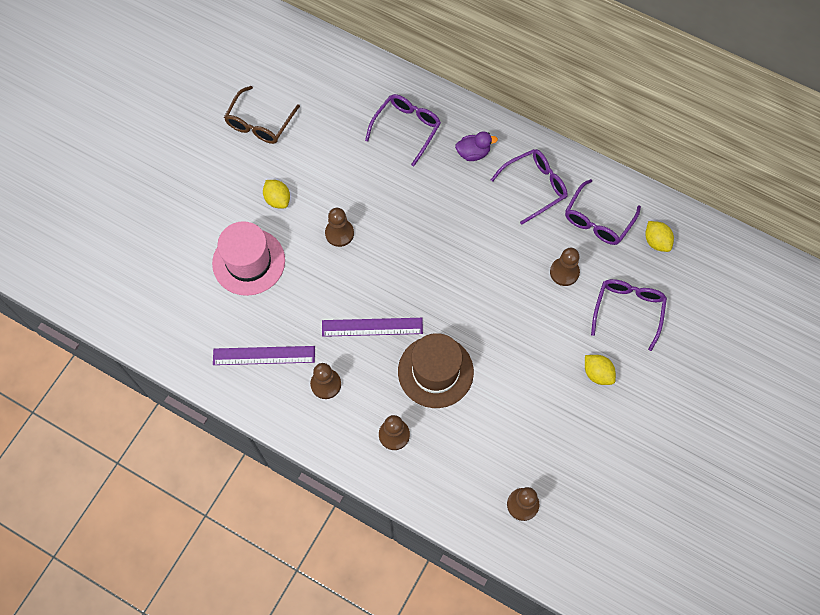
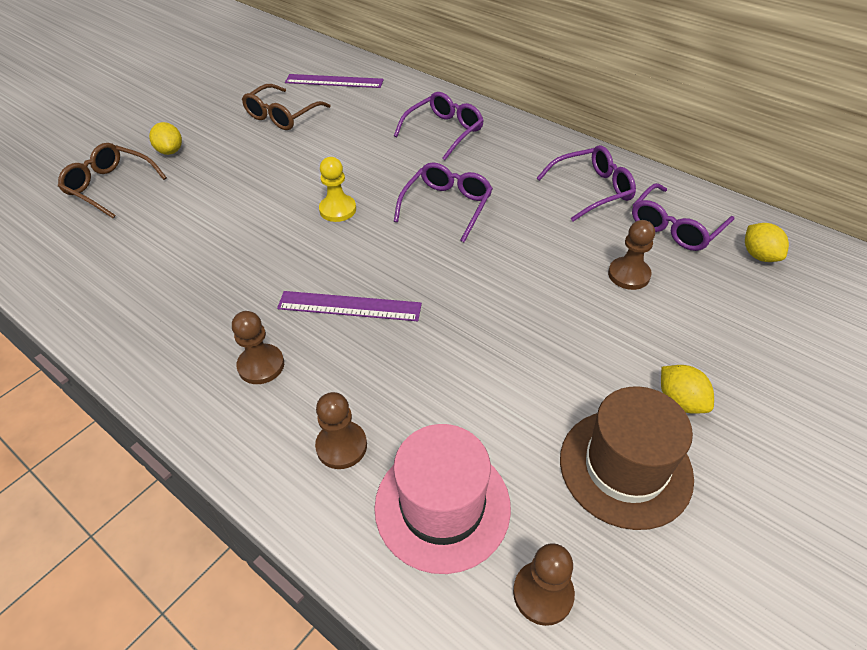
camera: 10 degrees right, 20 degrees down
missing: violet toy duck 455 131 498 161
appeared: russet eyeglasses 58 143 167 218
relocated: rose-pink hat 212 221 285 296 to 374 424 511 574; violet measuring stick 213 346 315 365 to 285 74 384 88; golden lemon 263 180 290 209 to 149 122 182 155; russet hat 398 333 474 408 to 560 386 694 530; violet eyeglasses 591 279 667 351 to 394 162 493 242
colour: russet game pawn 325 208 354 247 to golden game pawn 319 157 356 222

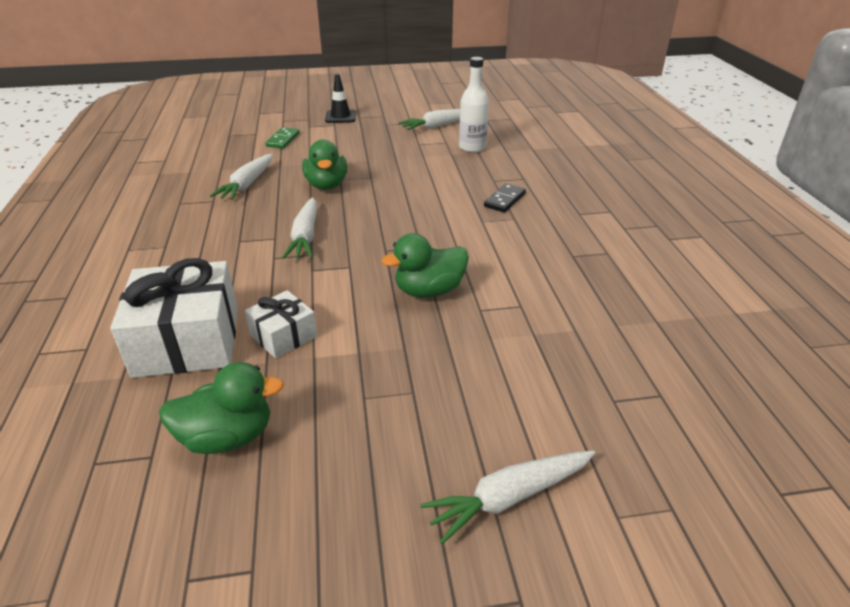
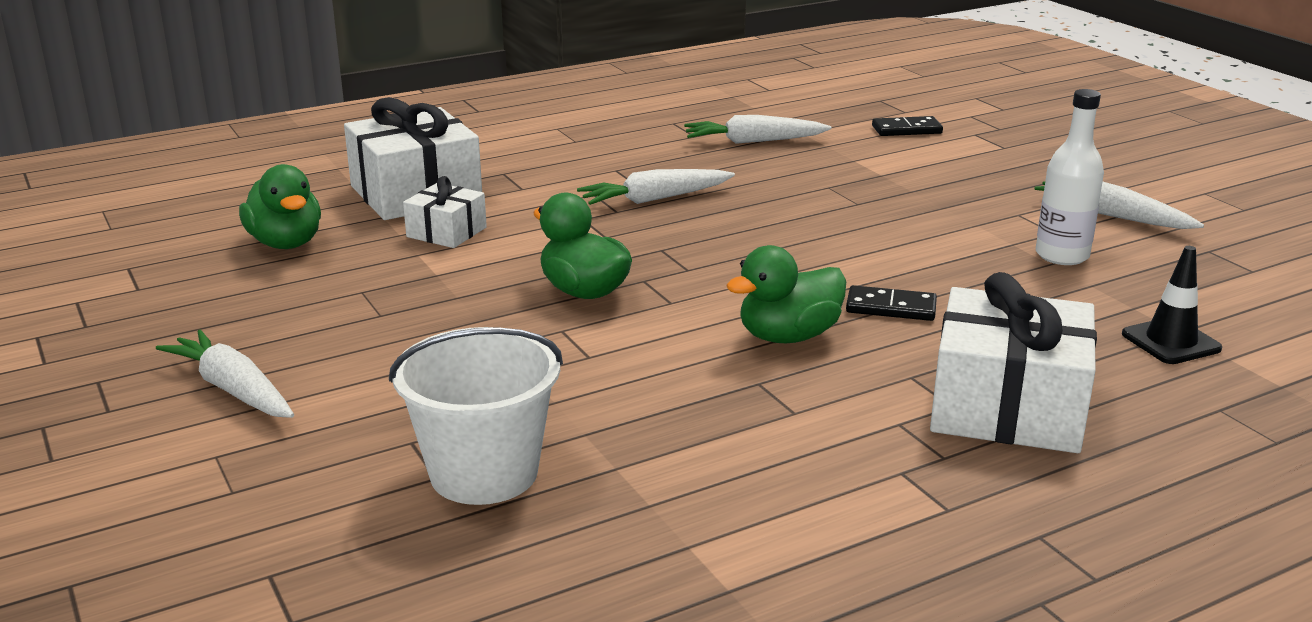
camera: 70 degrees right, 10 degrees down
appeared: white bucket 389 327 563 505; white wrapped gift 930 272 1097 453
relocated: green toy duck 302 139 347 190 to 726 245 846 343; ebony safety cone 325 74 356 123 to 1122 246 1222 364
colour: green domino piece 265 127 300 148 to ebony domino piece 872 116 943 136

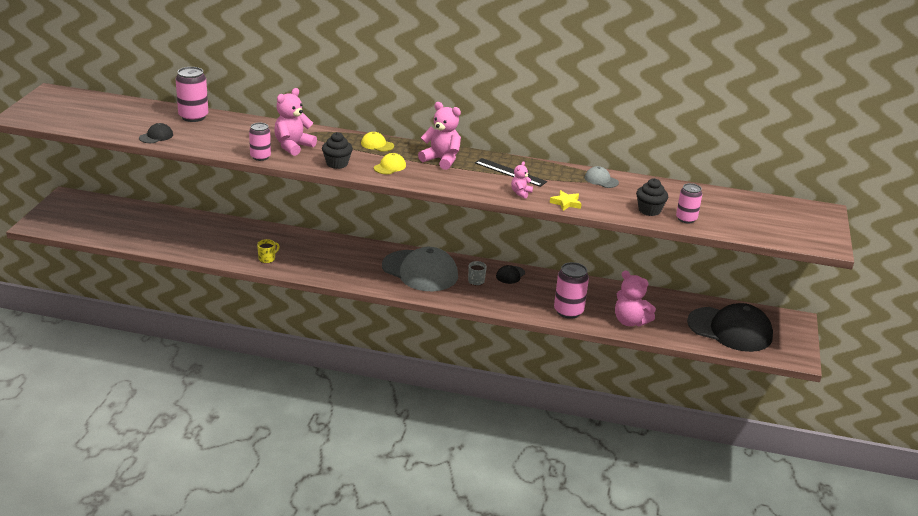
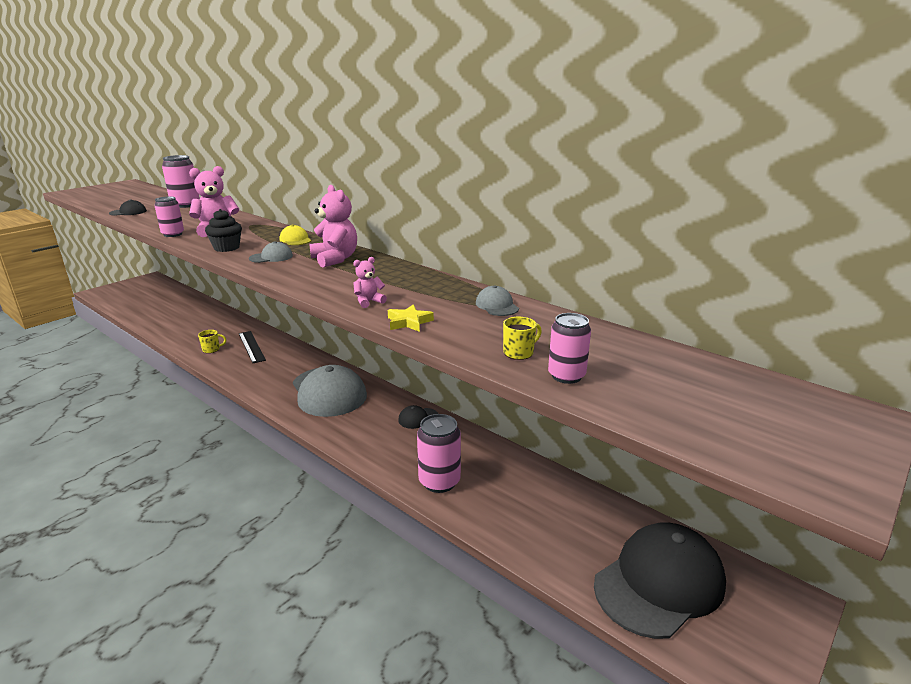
camera: 30 degrees right, 5 degrees down
missing: grey tea mug 468 261 487 286; rose-pink teddy bear 615 270 656 326
relocated: ebony measuring stick 475 158 547 187 to 239 331 266 363
exchanged: ebony fairy cake 636 178 668 216 to golden tea mug 503 317 542 360
colour: golden cap 374 153 406 174 to grey cap 249 241 293 263
spun: ebony cap 687 303 773 352 = 594 523 726 639 90 degrees counterclockwise

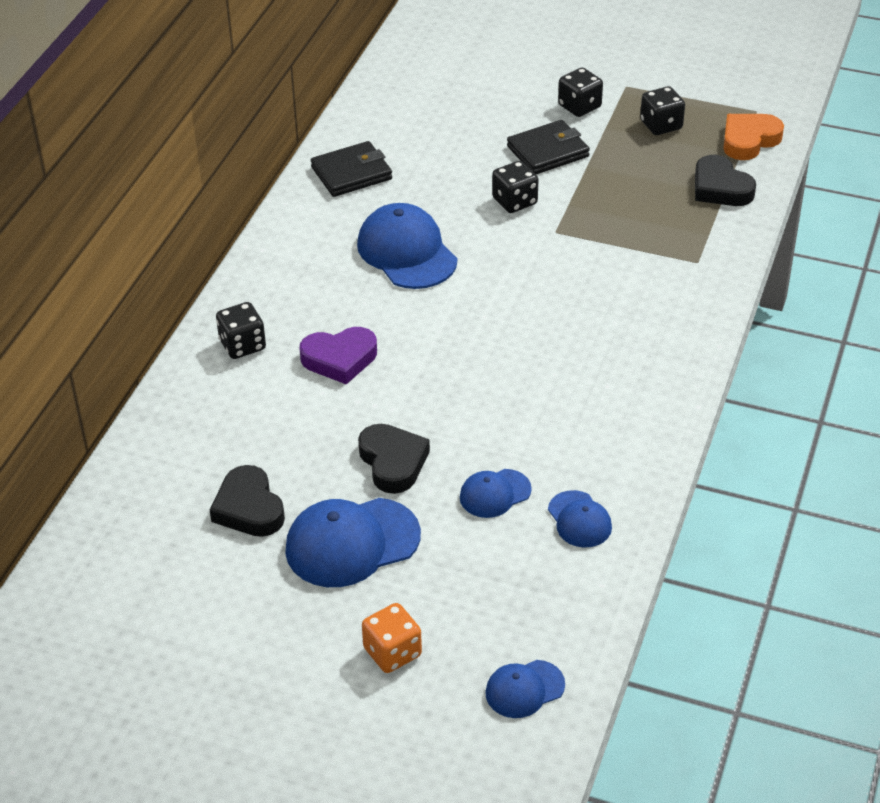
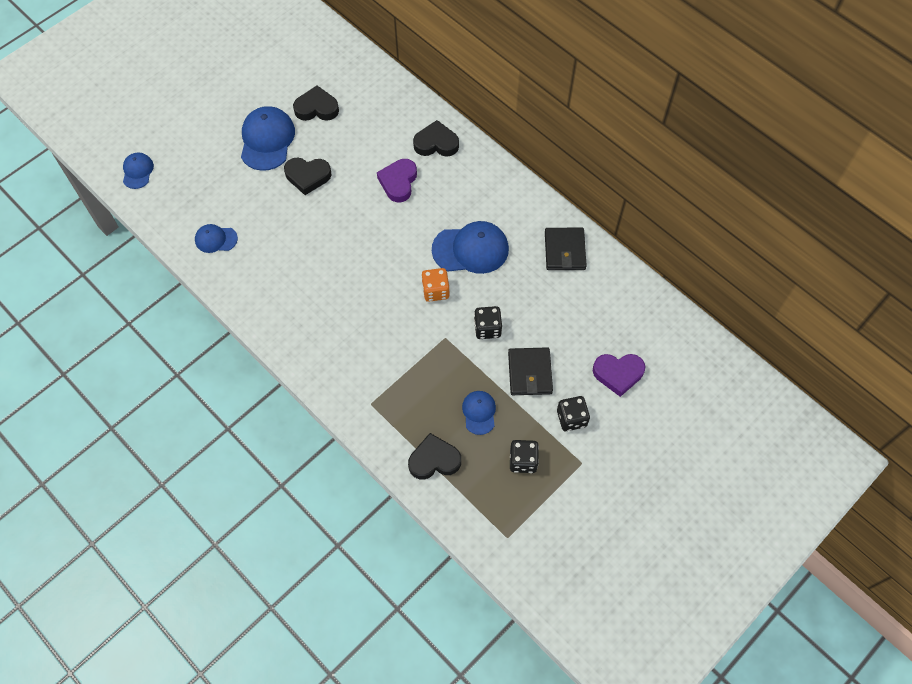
camera: 115 degrees right, 20 degrees up
missing: bright orange heart 723 114 784 160
appeared: violet heart 593 354 645 397
relocated: bright orange game die 362 603 422 673 to 421 268 450 302; cobalt cap 460 469 532 518 to 462 391 496 435
exchanged: ebony game die 216 302 266 359 to ebony heart 413 120 459 156

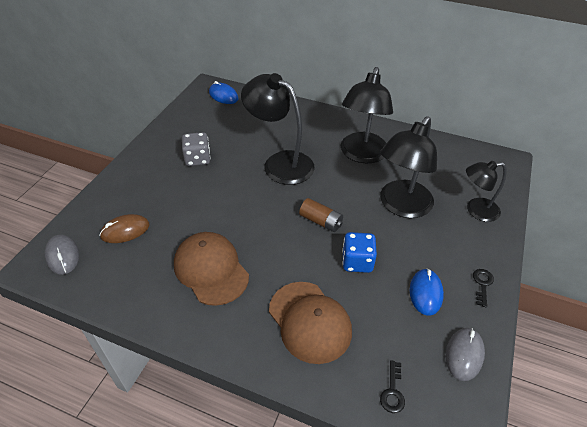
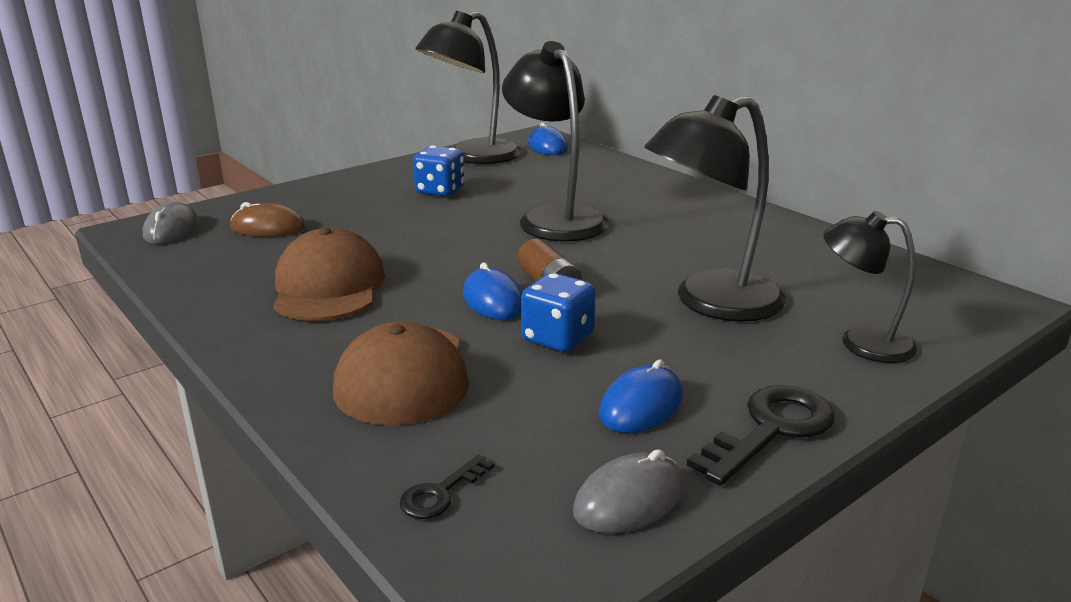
camera: 30 degrees right, 20 degrees down
appeared: cobalt computer mouse 463 262 522 320
relocated: ebony lamp 341 67 393 163 to 415 11 522 164
colour: grey game die 182 132 211 166 to cobalt game die 413 146 464 196
size: ebony key 473 269 494 307 = 687 385 835 486 x1.90

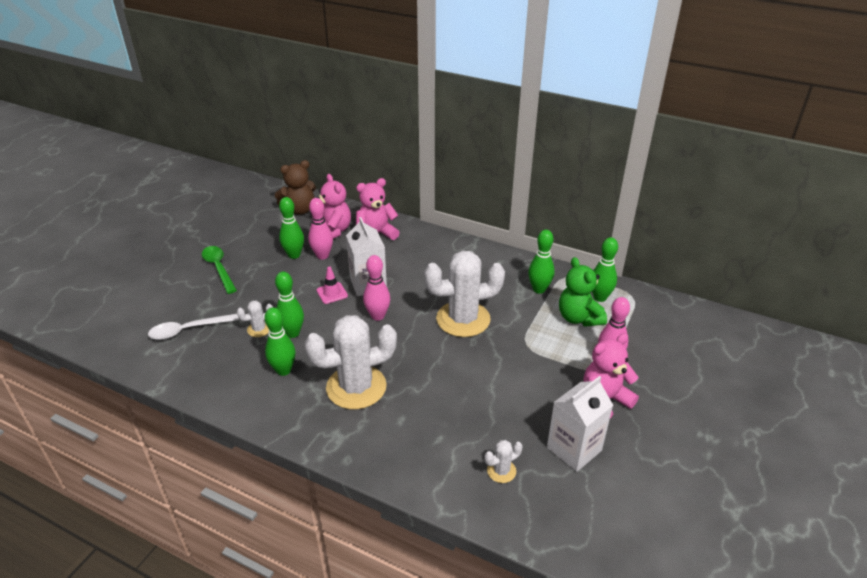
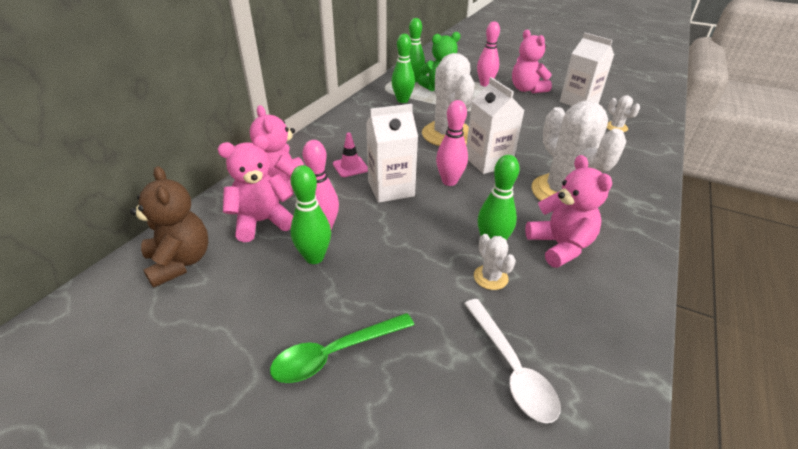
camera: 90 degrees left, 0 degrees up
appeared: white milk carton 466 77 525 174
relocated: rose-pink safety cone 317 266 348 304 to 333 132 368 177
exchanged: green tenpin 264 307 296 376 to rose-pink teddy bear 525 155 612 268

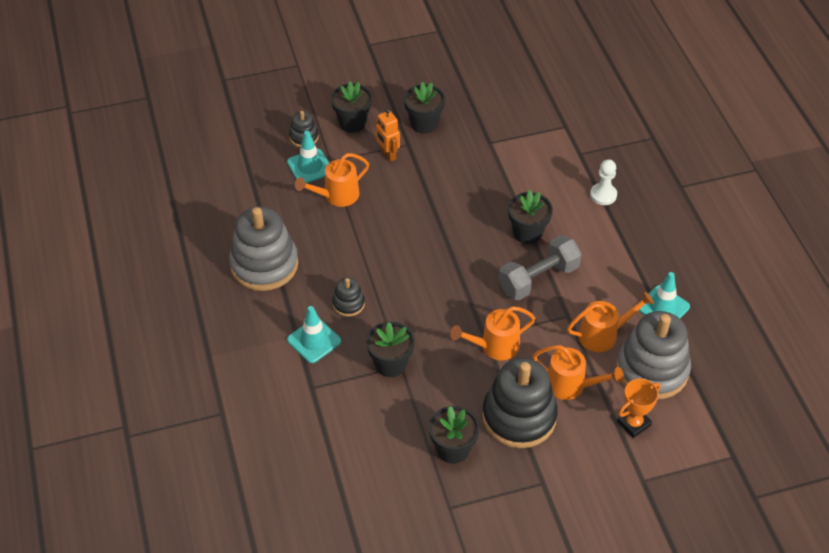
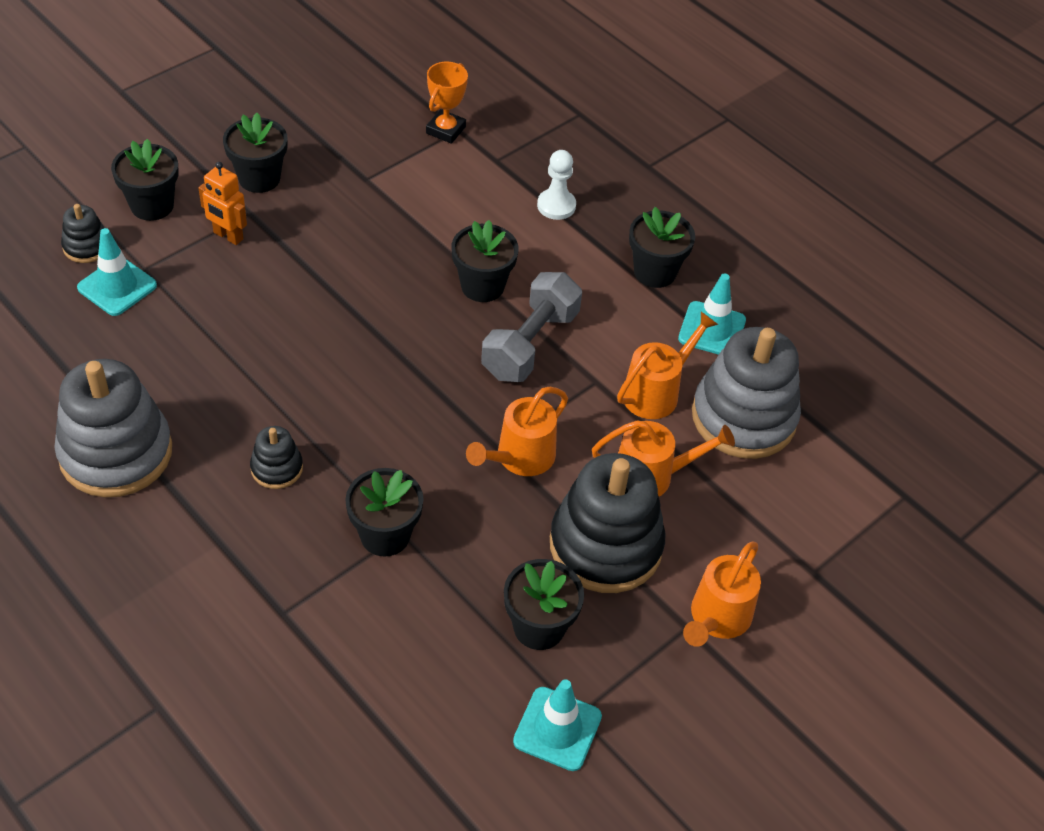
camera: 30 degrees left, 0 degrees up
appeared: ebony plant pot 629 207 695 288
relocated: turquoise safety cone 287 306 341 363 to 513 679 602 771; bright orange sprinkling can 295 153 369 207 to 683 542 761 647; bright orange prize cup 617 379 661 438 to 426 62 468 144

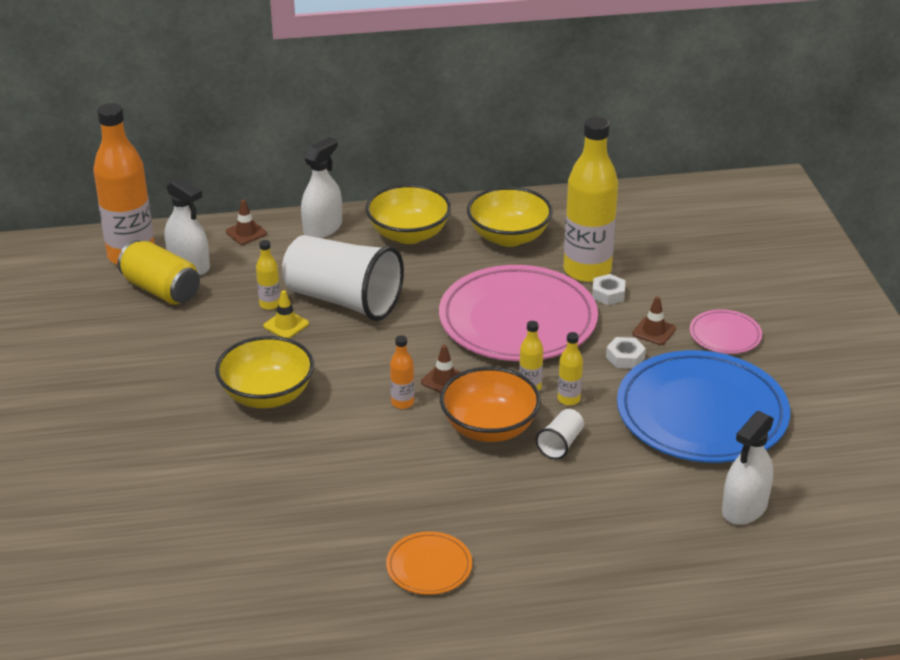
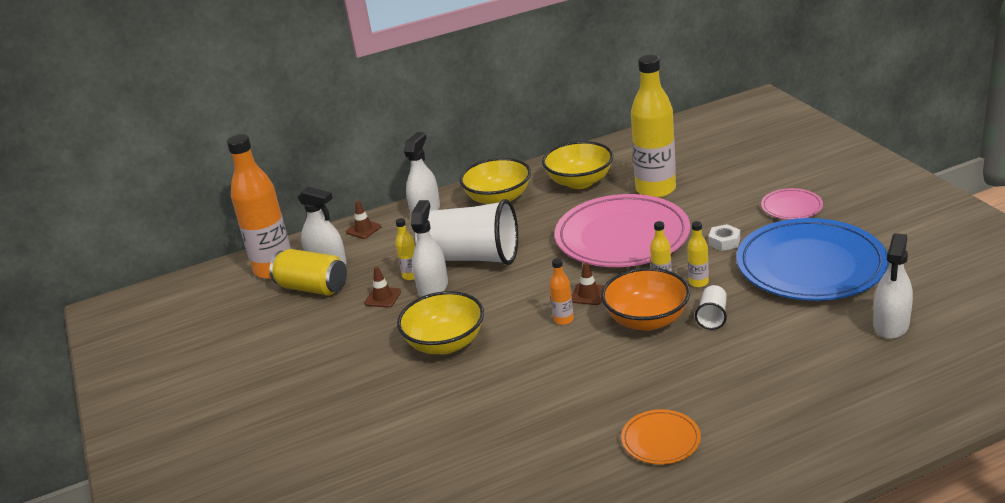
camera: 10 degrees left, 5 degrees down
missing: white nut 592 274 626 305
relocated: russet safety cone 632 296 676 345 to 364 267 401 308
exchanged: golden safety cone 263 290 309 339 to white spray bottle 411 200 448 297

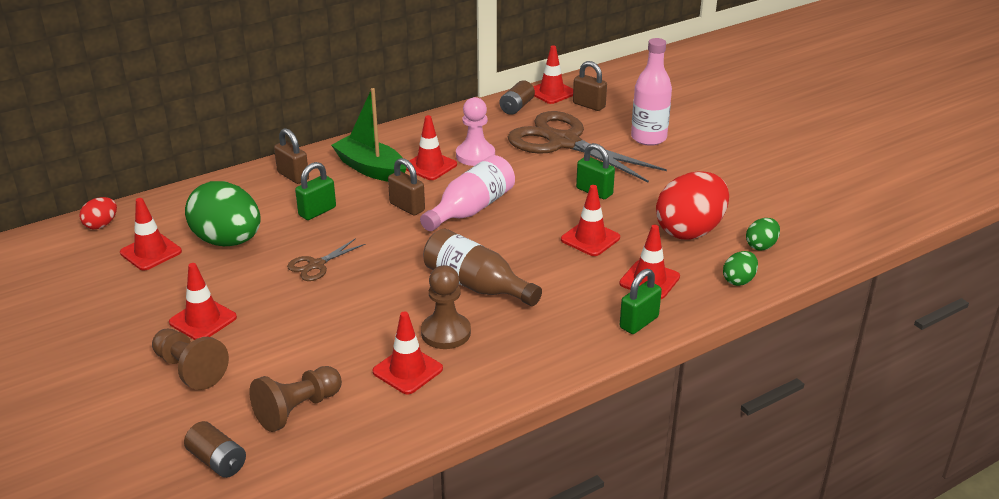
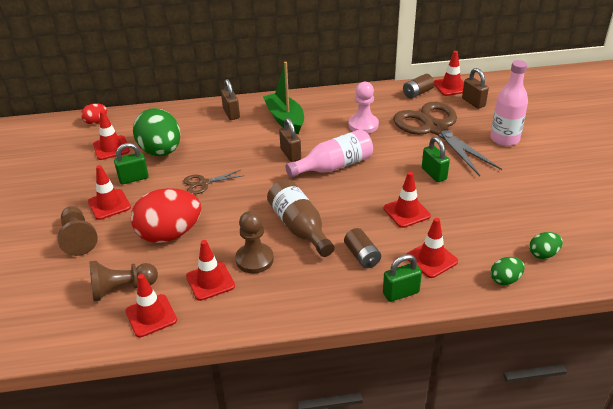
camera: 25 degrees right, 5 degrees up
relocated: russet AA battery 184 421 246 478 to 344 228 381 269; green padlock 295 162 336 220 to 114 143 149 184; scarlet safety cone 406 115 457 180 to 125 274 177 337; scarlet egg 656 172 729 239 to 131 188 201 243

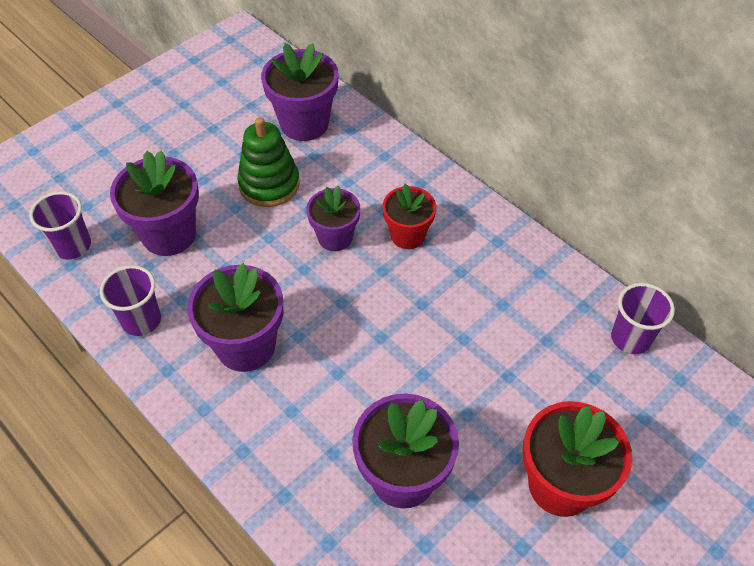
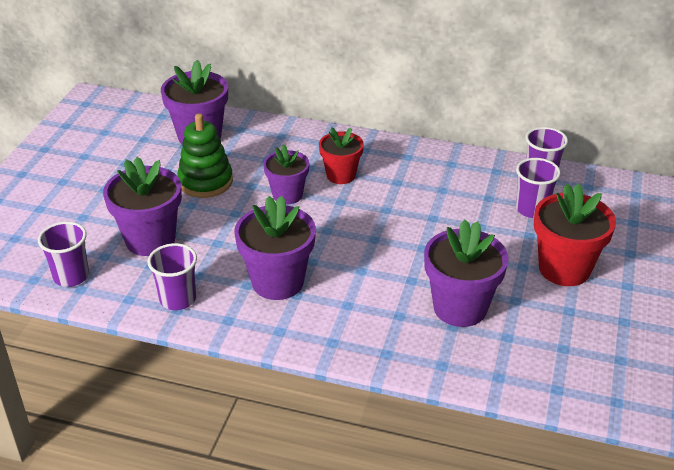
camera: 30 degrees left, 15 degrees down
appeared: violet beaker 516 158 561 218

